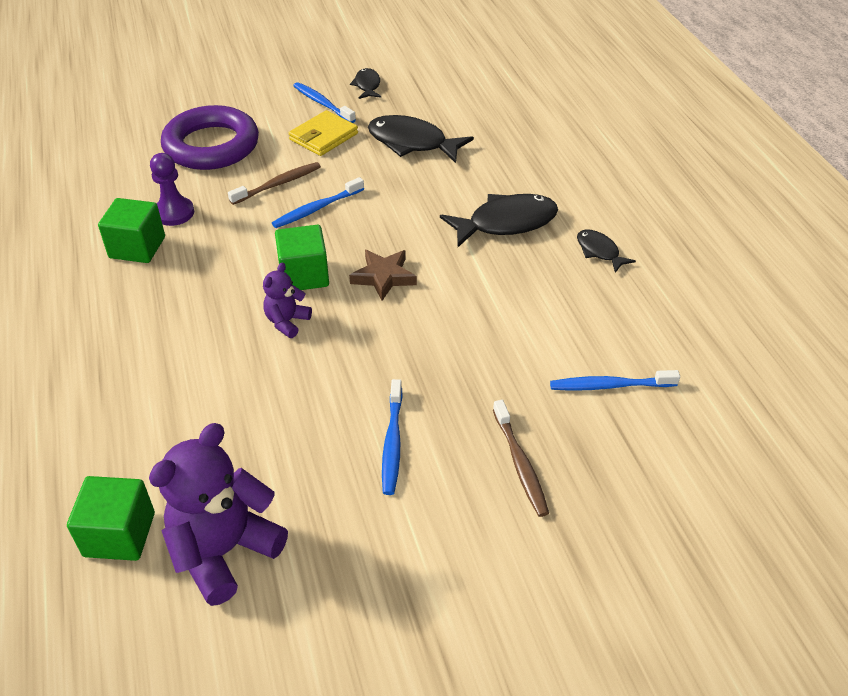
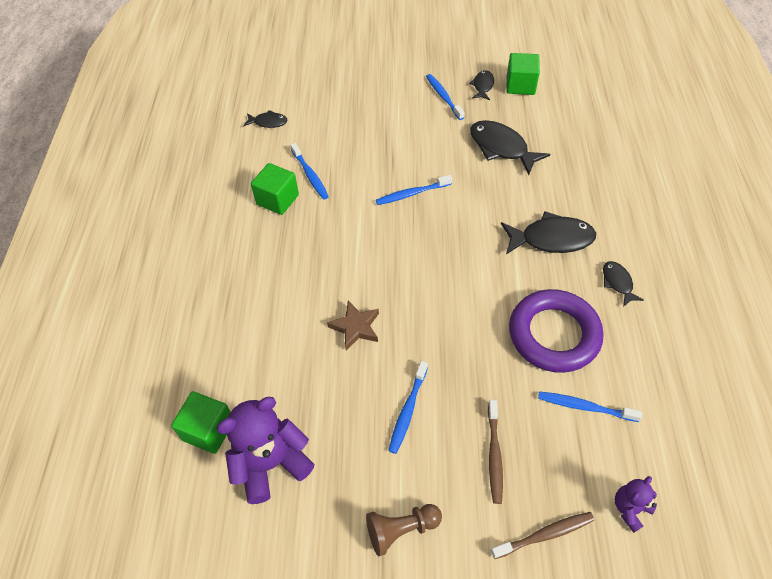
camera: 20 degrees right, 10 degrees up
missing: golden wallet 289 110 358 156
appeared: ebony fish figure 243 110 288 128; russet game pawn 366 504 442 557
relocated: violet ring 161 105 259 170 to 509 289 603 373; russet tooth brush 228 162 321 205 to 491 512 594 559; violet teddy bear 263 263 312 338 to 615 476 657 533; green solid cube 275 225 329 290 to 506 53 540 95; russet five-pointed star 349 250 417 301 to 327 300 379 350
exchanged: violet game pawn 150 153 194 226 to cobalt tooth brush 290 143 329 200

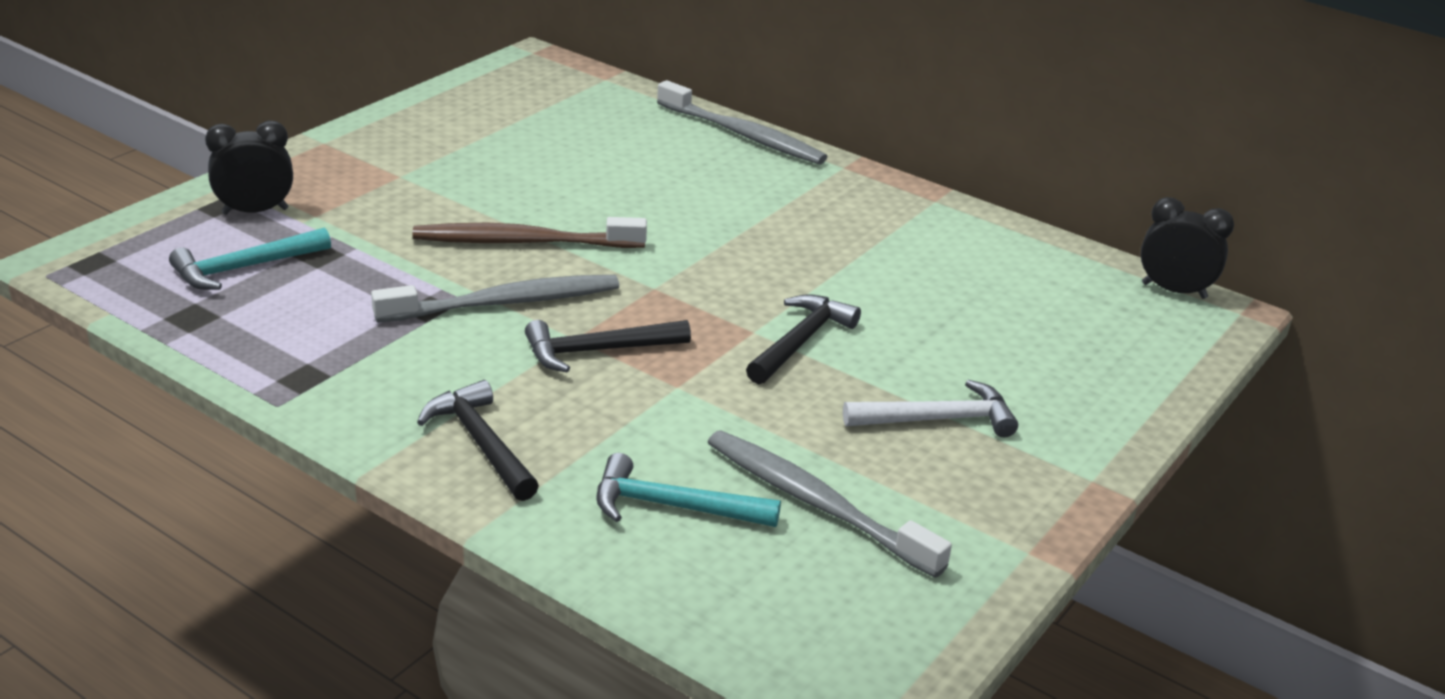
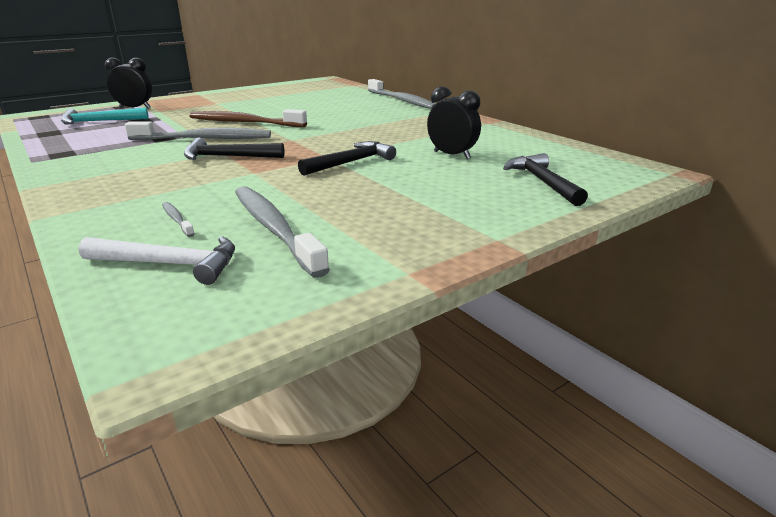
camera: 20 degrees right, 5 degrees down
relocated: ebony hammer 417 380 539 501 to 503 153 588 206; white hammer 843 380 1018 437 to 79 236 235 285; ebony bedside clock 1141 197 1234 299 to 427 86 481 159
exchanged: turquoise hammer 596 453 781 527 to grey tooth brush 162 202 195 237

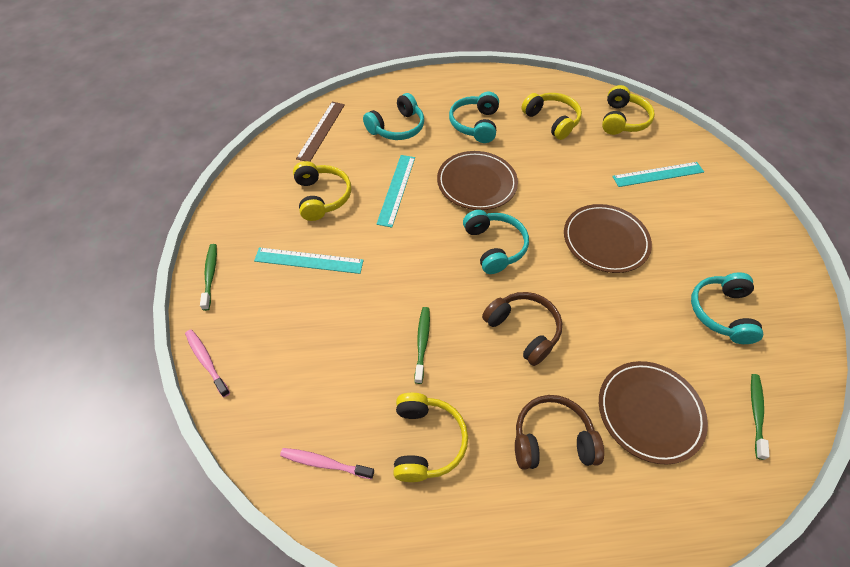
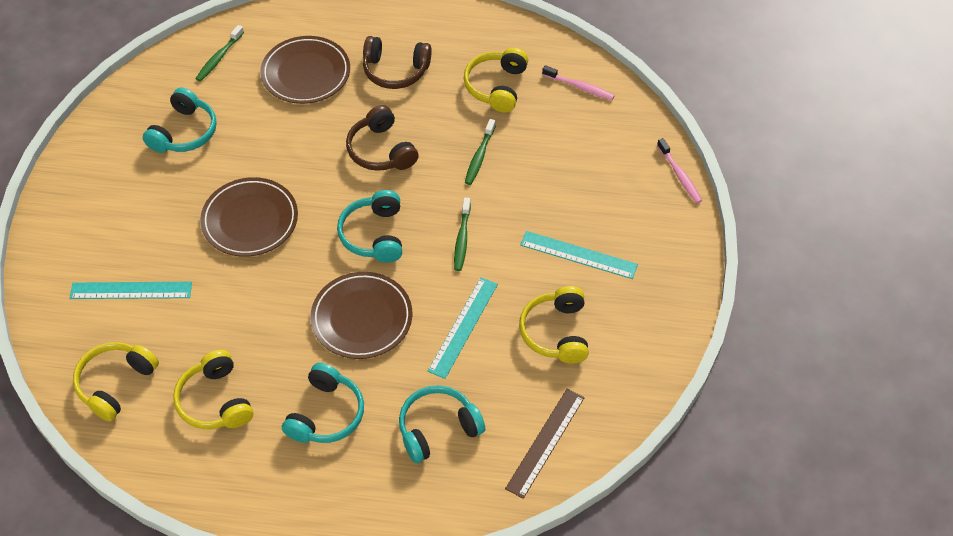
camera: 165 degrees left, 0 degrees up
relocated: green tooth brush 200 244 217 311 to 454 198 471 271

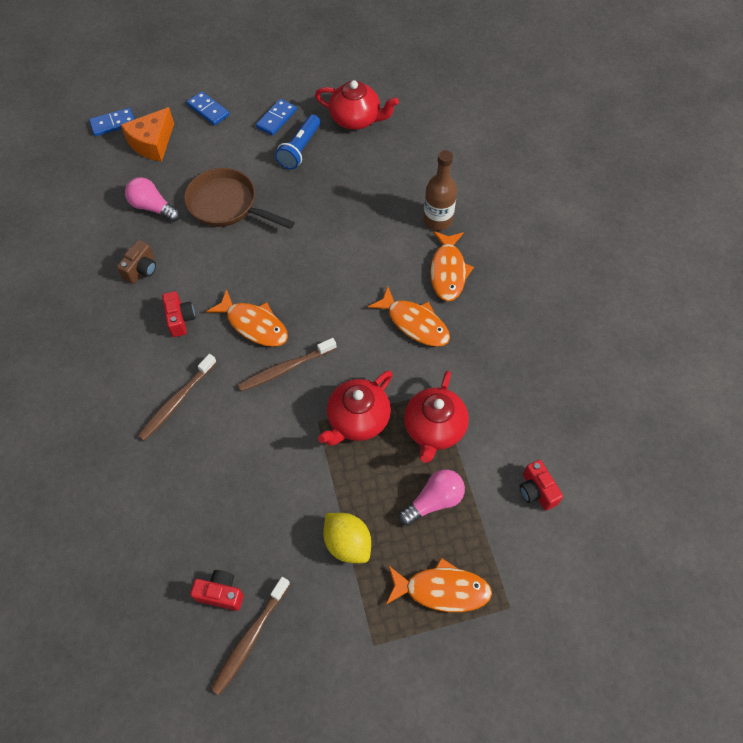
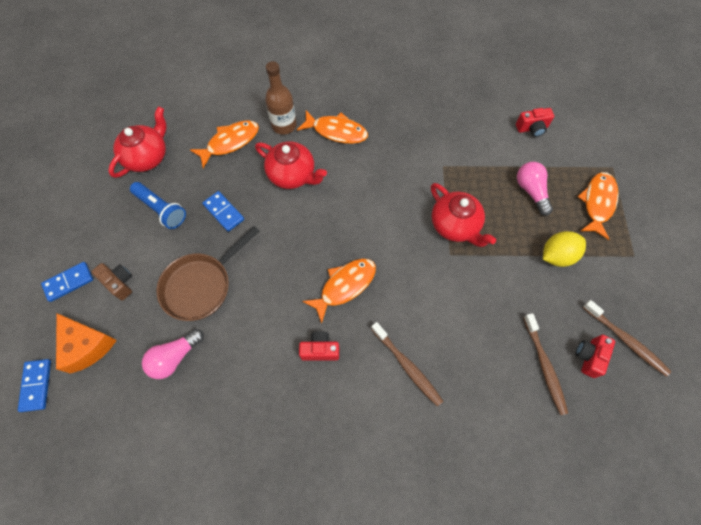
camera: 75 degrees left, 5 degrees up
relocated: russet compact camera 117 240 156 284 to 91 263 132 300; russet tooth brush 238 338 337 391 to 524 313 568 415; cobalt domino piece 256 99 297 136 to 202 191 244 232; bright orange fish figure 368 286 450 347 to 190 120 259 168; scarlet teapot 404 371 469 463 to 255 141 327 189

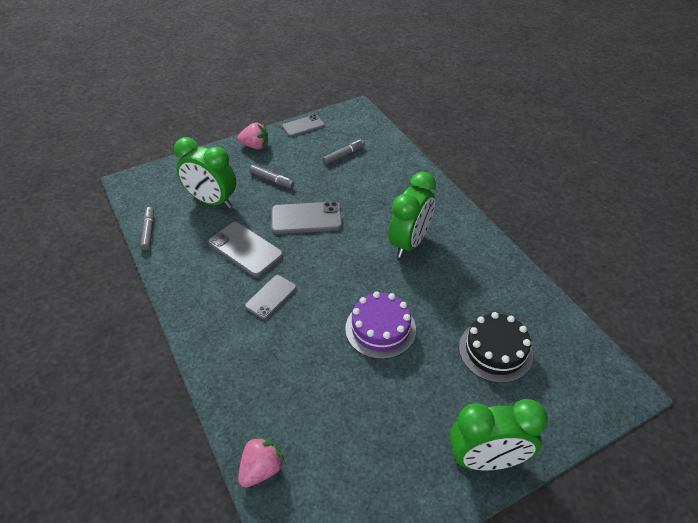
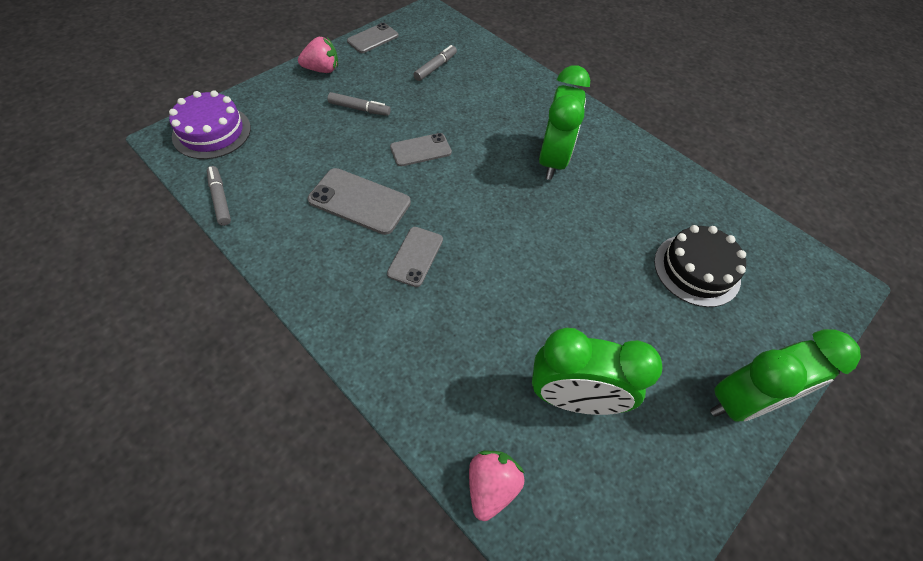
camera: 20 degrees left, 10 degrees up
relocated: green bedside clock 174 137 236 208 to 532 328 663 415; violet gateau 345 291 416 359 to 169 90 251 159
size: grey mobile phone 271 202 342 234 = 390 133 452 166 x0.66

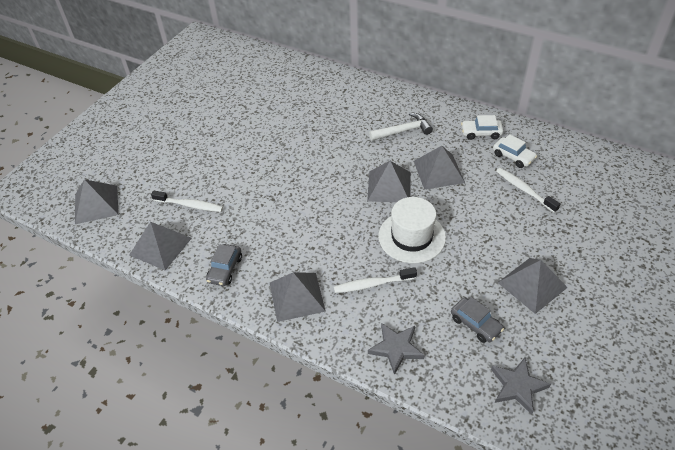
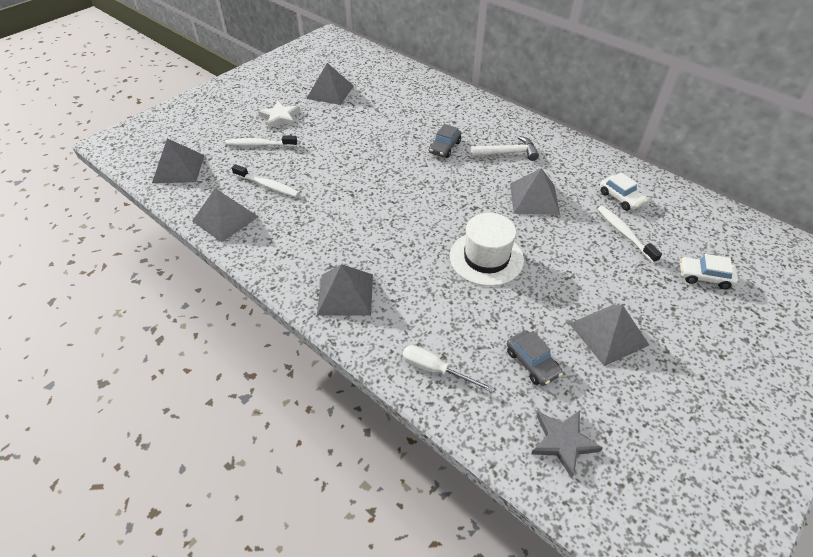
camera: 10 degrees right, 0 degrees up
appeared: white five-pointed star 258 101 300 129
relocated: grey toy car 206 244 242 286 to 429 124 461 158; white tooth brush 334 267 417 293 to 225 136 297 147; grey solid pyramid 367 161 411 202 to 306 63 354 105; white toy car 461 115 503 140 to 680 254 738 289
exchanged: grey five-pointed star 368 323 425 375 to white screwdriver 402 345 494 392

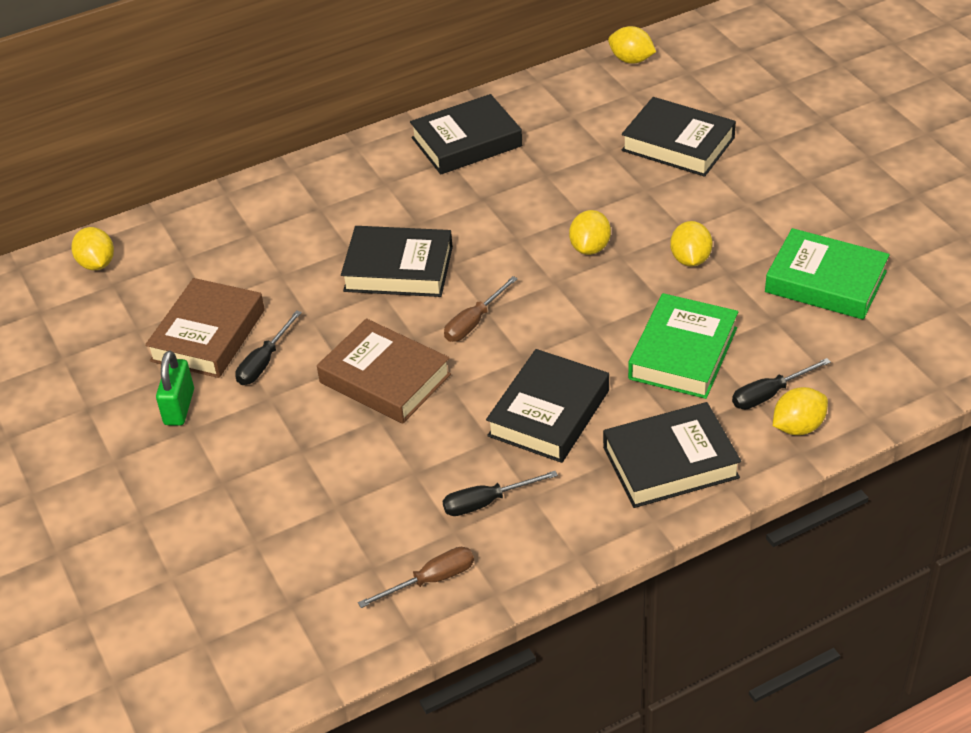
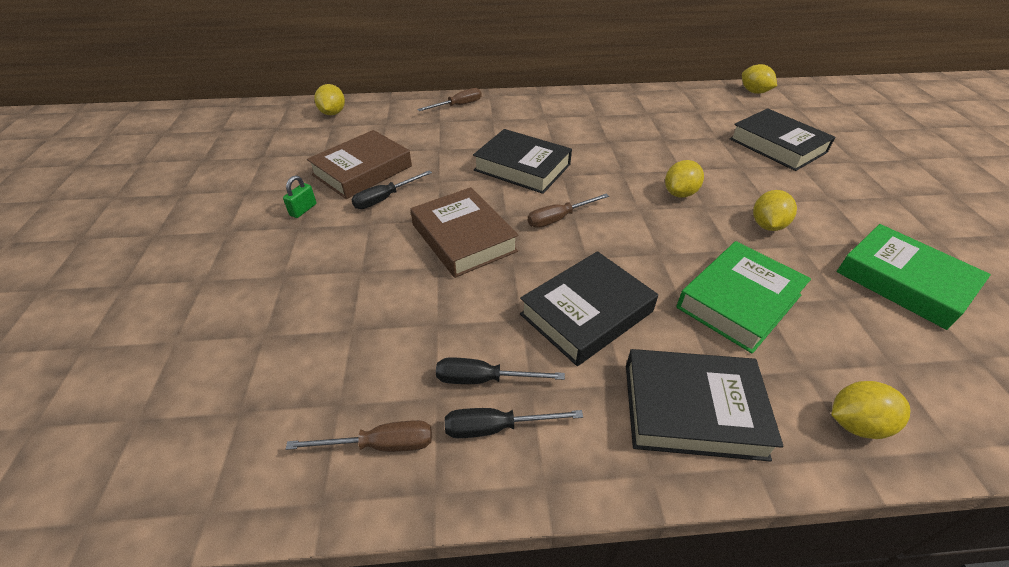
camera: 20 degrees right, 0 degrees up
missing: ebony hardback 410 94 522 175
appeared: russet screwdriver 417 88 482 111
relocated: ebony screwdriver 732 358 831 410 to 445 408 583 438
size: green padlock 156 351 194 426 = 283 176 316 218 x0.66

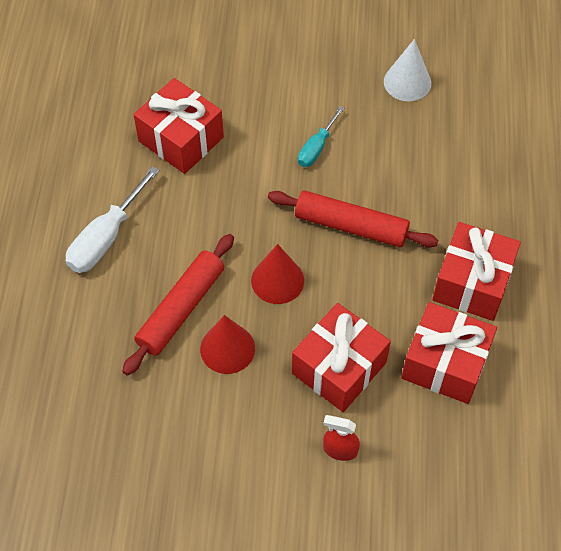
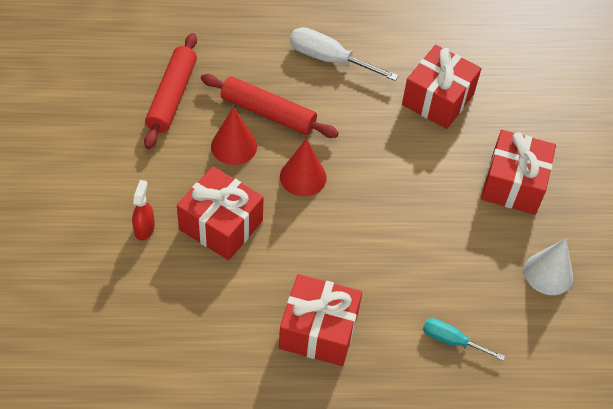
camera: 80 degrees right, 5 degrees down
relocated: scarlet pastry roller 268 191 438 248 to 144 33 197 149; turquoise screwdriver 298 106 344 167 to 423 318 505 361; scarlet wrapped gift 401 302 497 404 to 481 130 556 215

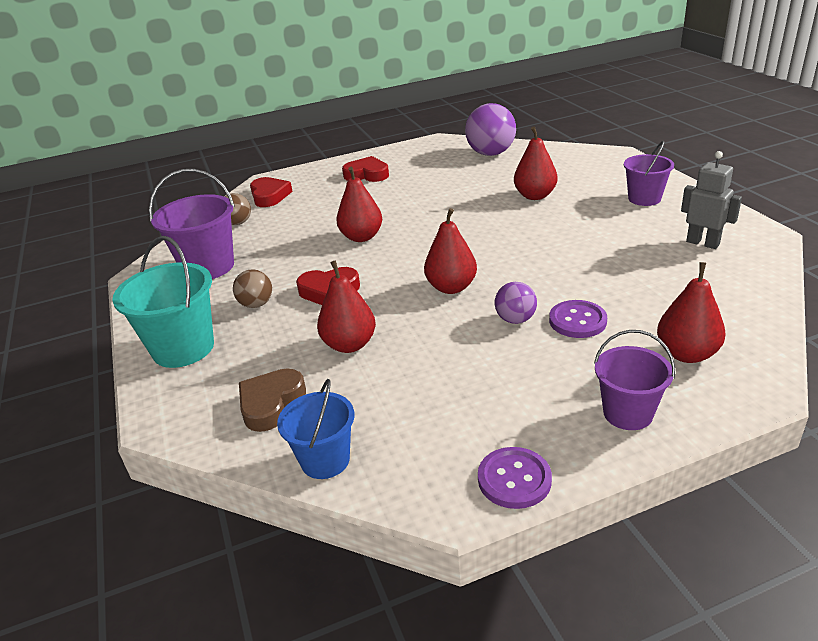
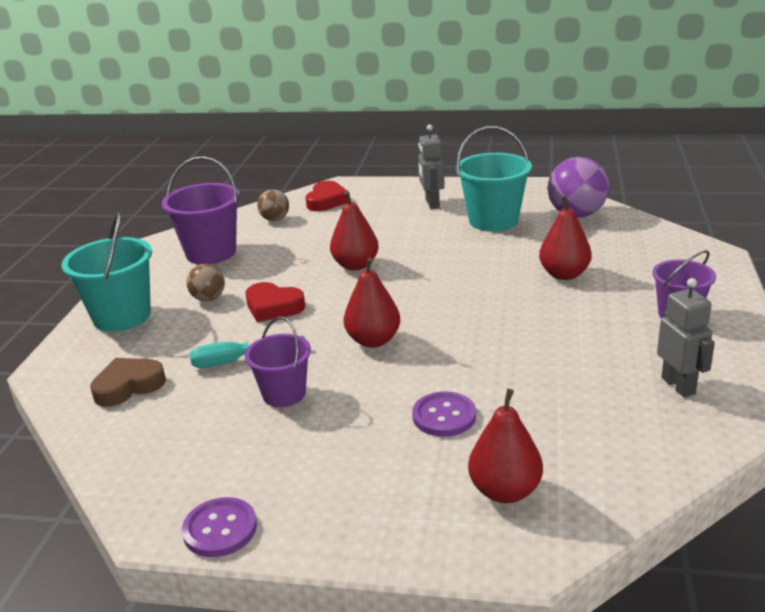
camera: 30 degrees right, 5 degrees down
missing: cobalt bucket 277 379 354 479; violet sphere 494 282 537 324
appeared: turquoise bucket 456 126 532 232
relocated: violet bucket 594 330 675 430 to 245 317 311 407
exchanged: scarlet pear fruit 317 260 376 353 to turquoise screwdriver 190 336 305 368; scarlet heart 342 156 389 182 to grey robot figure 418 125 445 209

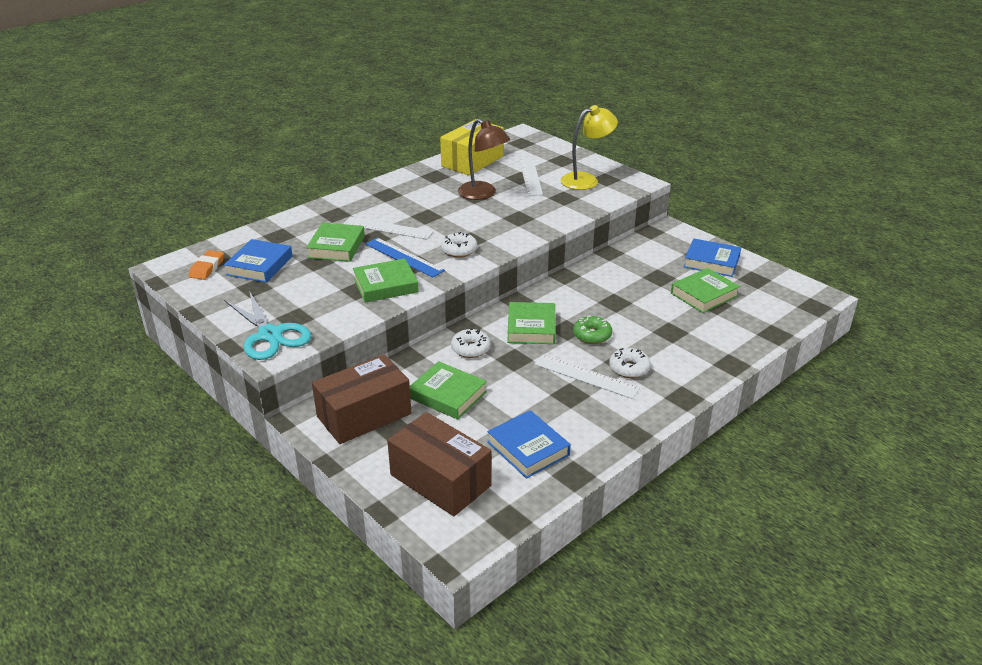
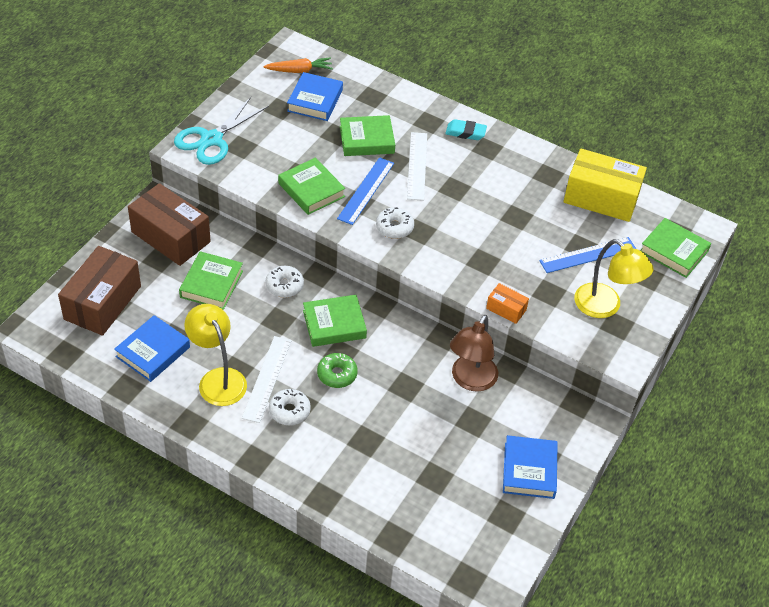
camera: 70 degrees right, 15 degrees up
appeared: golden lamp 184 304 247 406; turquoise gum eraser 445 119 487 140; bright orange parcel 486 283 529 324
relocated: russet lamp 458 119 510 200 to 450 315 498 392; green hardback 671 268 740 313 to 640 218 711 278
exchanged: bright orange gum eraser 189 250 224 280 to bright orange carrot 263 57 333 73
colour: white measuring stick 519 158 543 196 to cobalt measuring stick 539 237 636 273
spun: cobalt hardback 224 239 293 283 = 287 72 343 121 75 degrees counterclockwise

